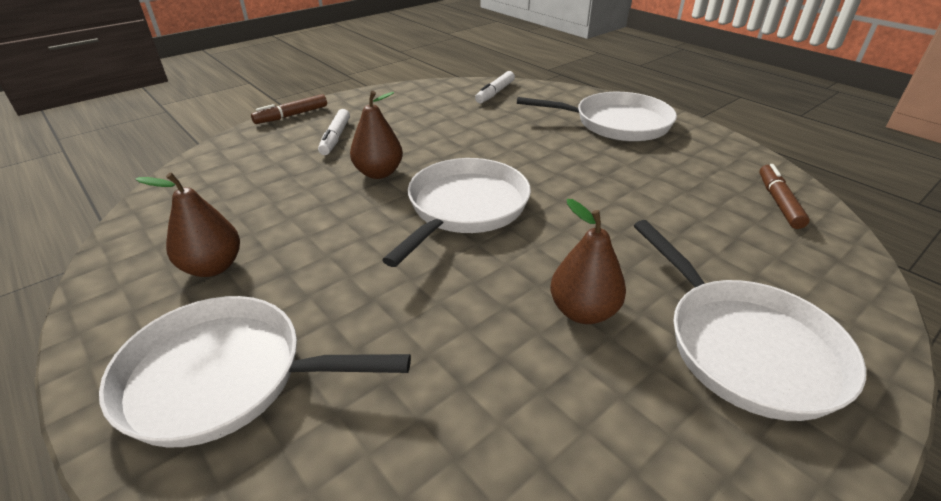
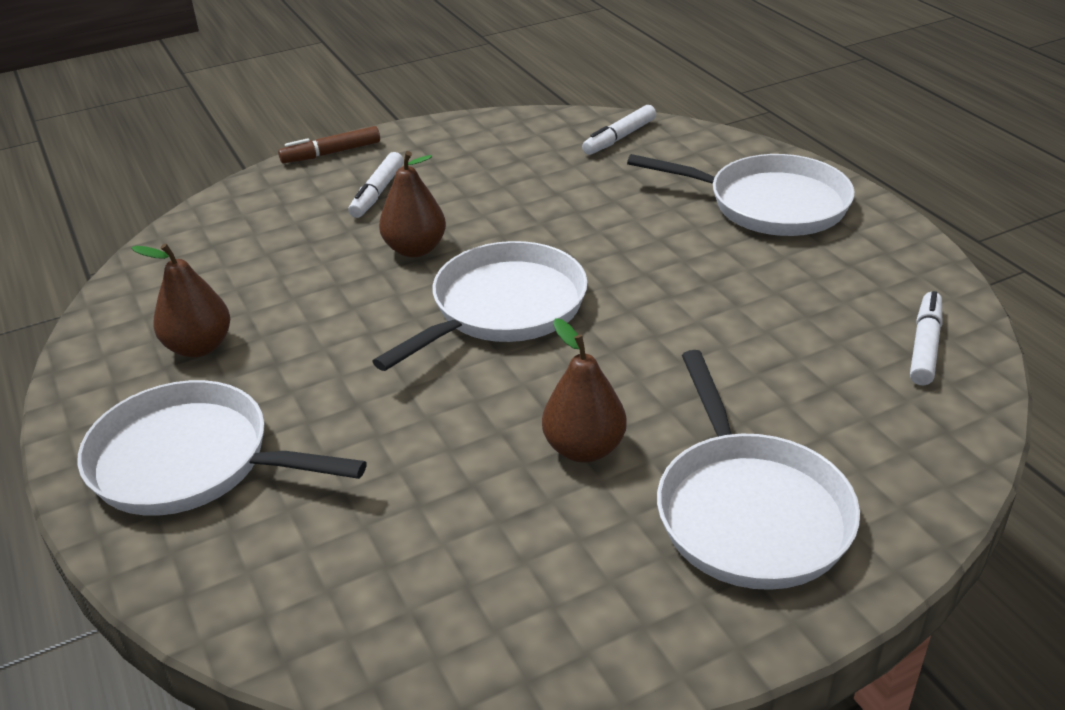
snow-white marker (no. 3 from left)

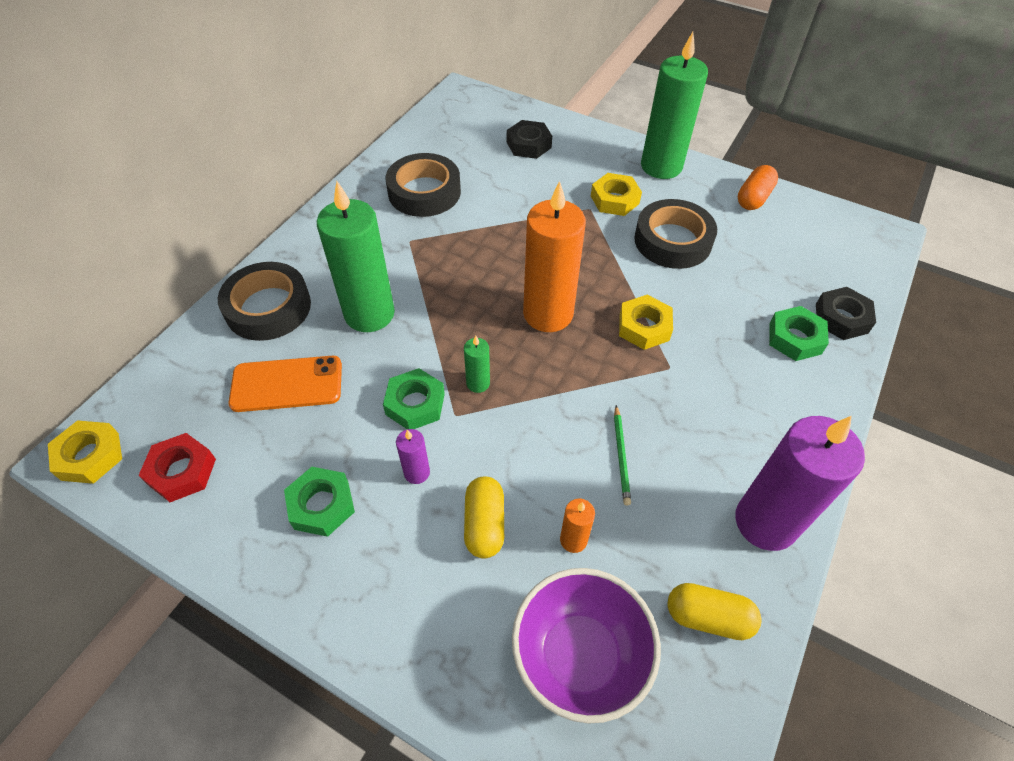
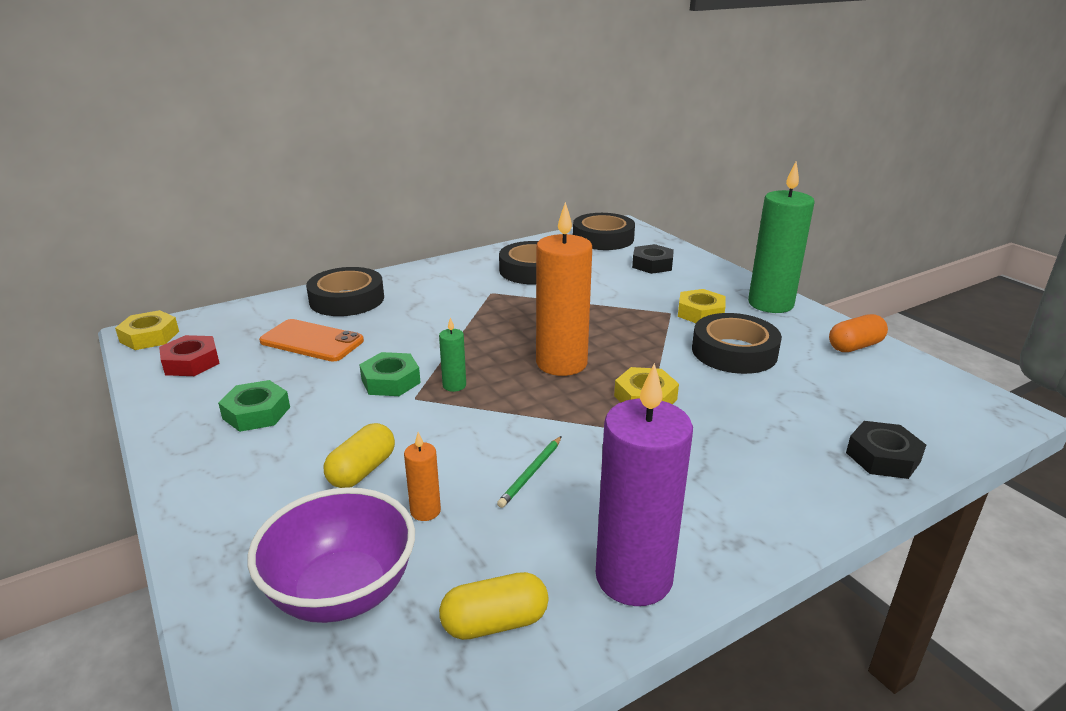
leaf-green wax candle (no. 1 from left in the first image)
purple wax candle (no. 1 from left in the first image)
bright yellow pill (no. 2 from left)
leaf-green hexagon nut (no. 3 from left in the first image)
ebony sticky tape (no. 3 from left)

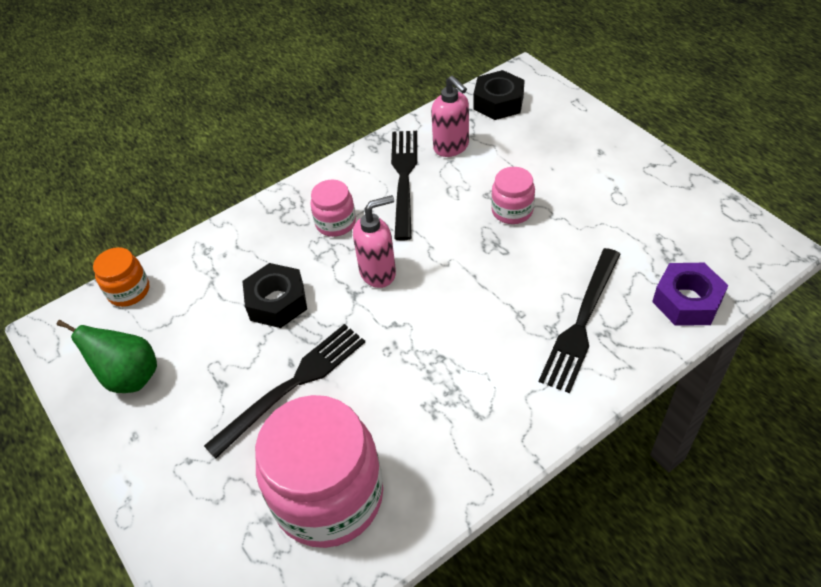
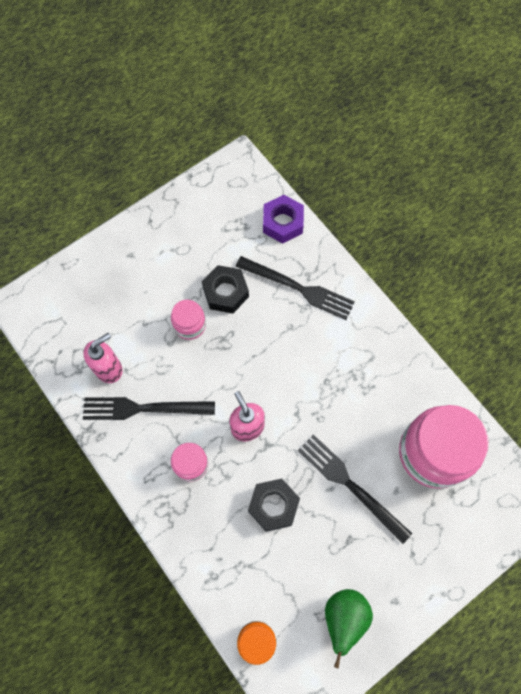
ebony hexagon nut (no. 1 from left)

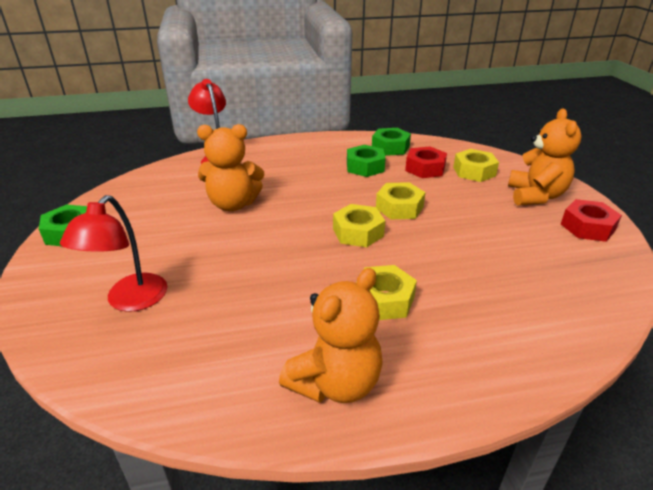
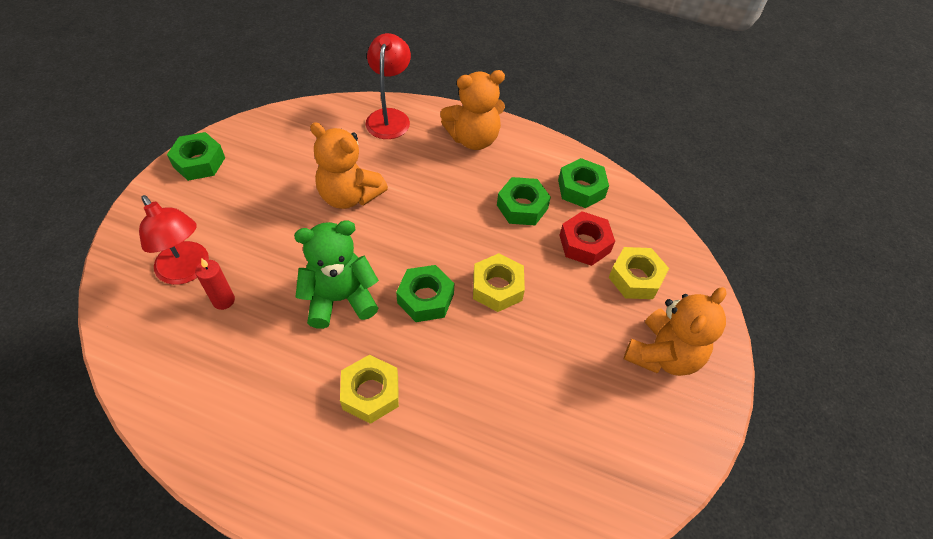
crimson lamp (no. 1 from left)
orange-coloured teddy (no. 2 from left)
leaf-green hexagon nut (no. 2 from left)
crimson hexagon nut (no. 2 from left in the first image)
crimson wax candle
leaf-green teddy

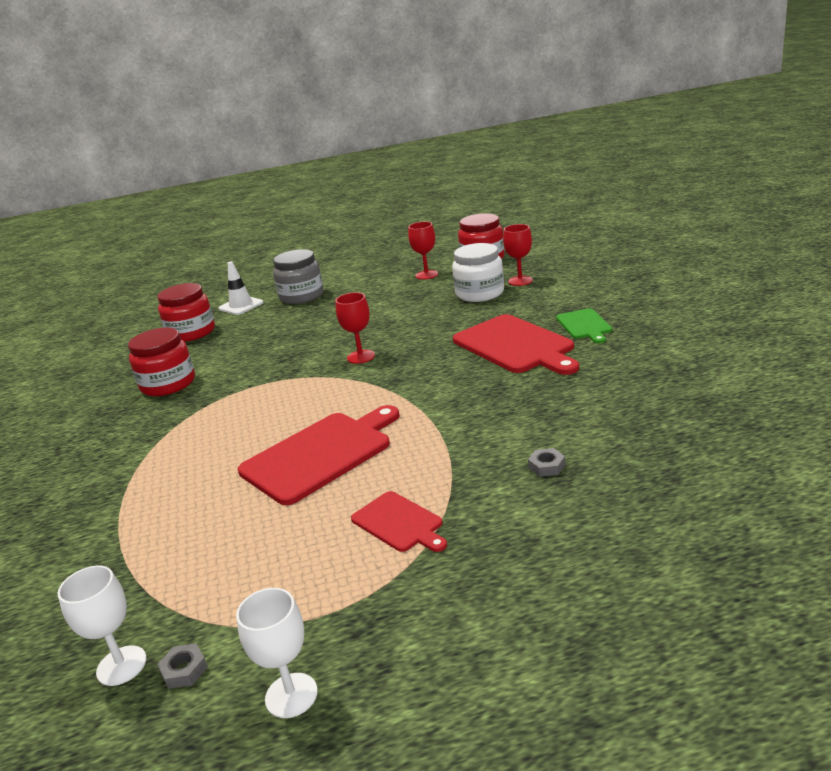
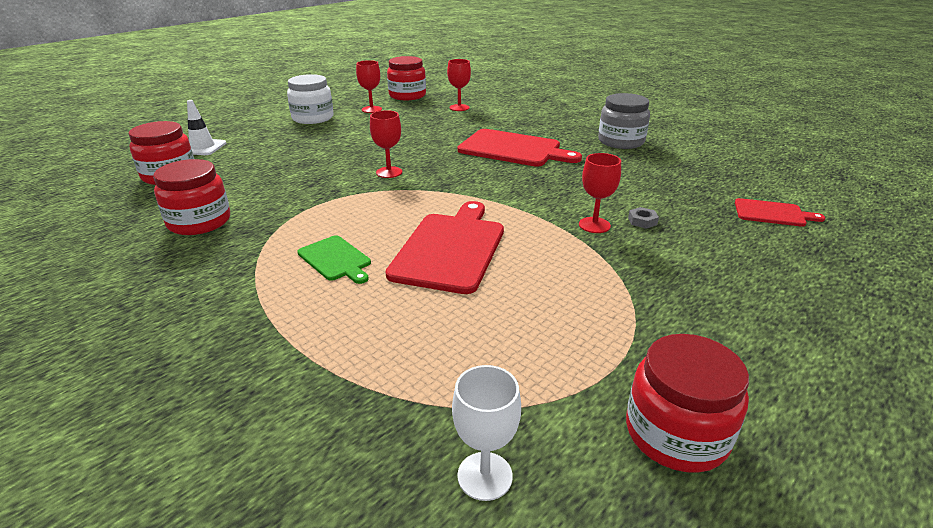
ash-grey hexagon nut (no. 1 from left in the first image)
crimson jar (no. 4 from left)
ash-grey jar
crimson cutting board (no. 3 from left)
snow-white jar
leaf-green cutting board
crimson wine glass (no. 4 from left)

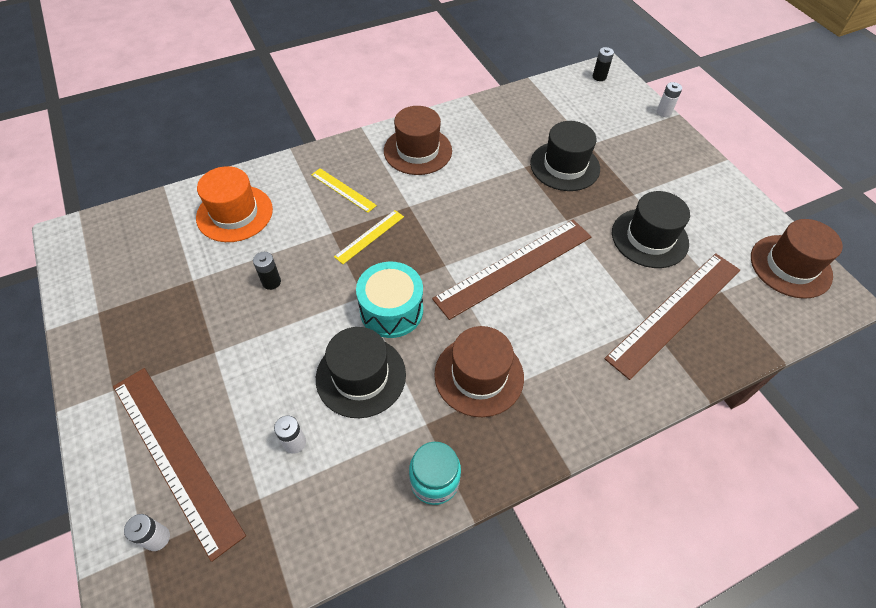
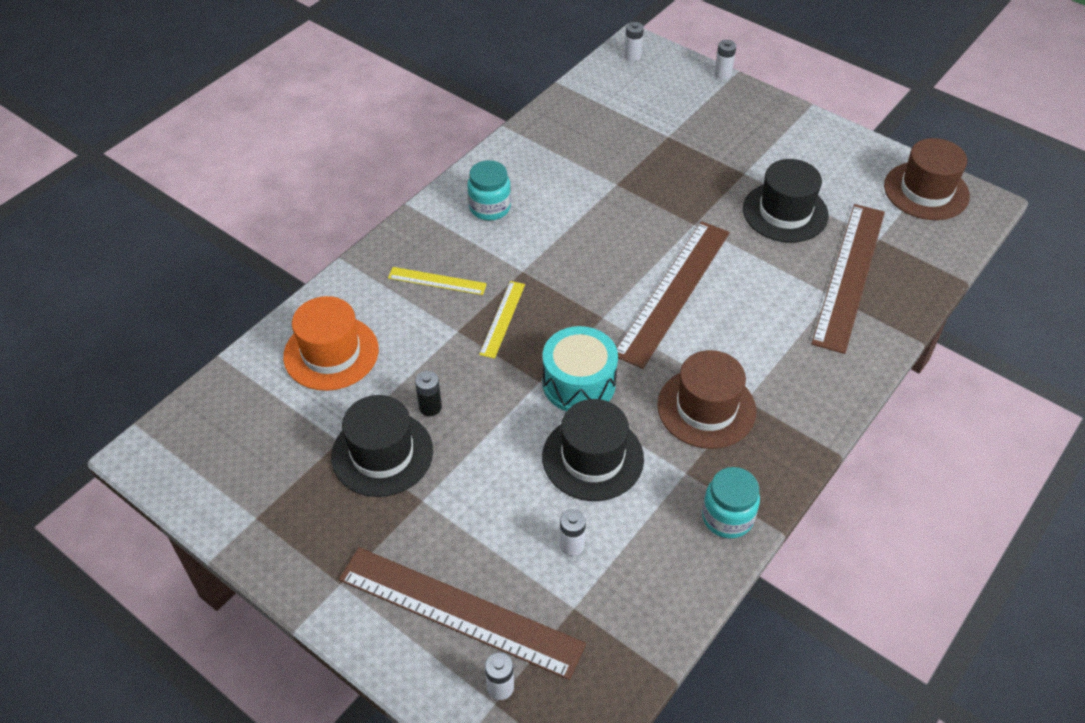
turquoise jar (no. 1 from left)
ebony hat (no. 1 from left)
snow-white AA battery (no. 3 from left)

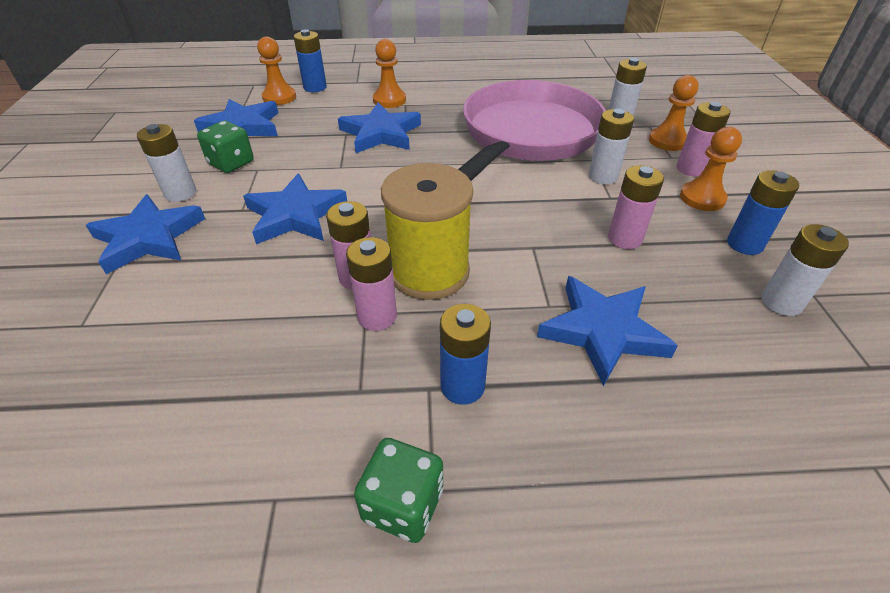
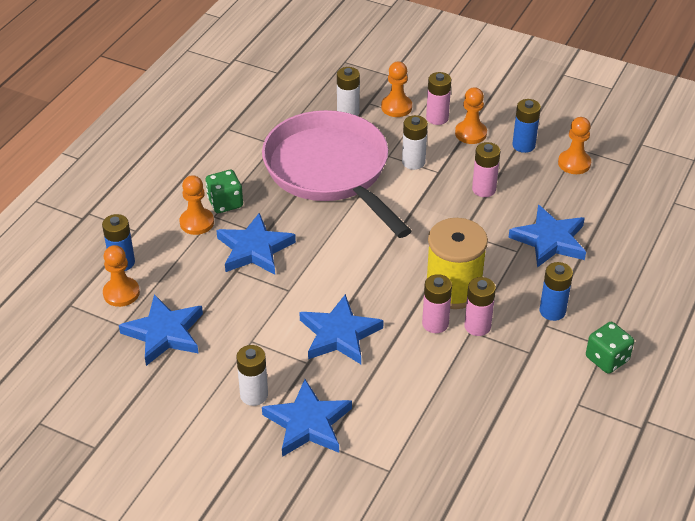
leaf-green dice (no. 1 from left)
orange-coloured game pawn (no. 5 from left)

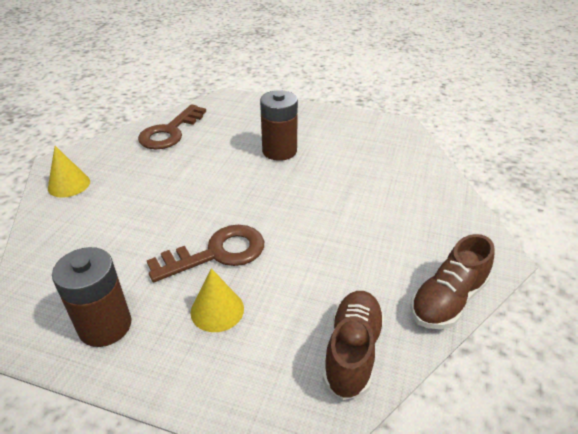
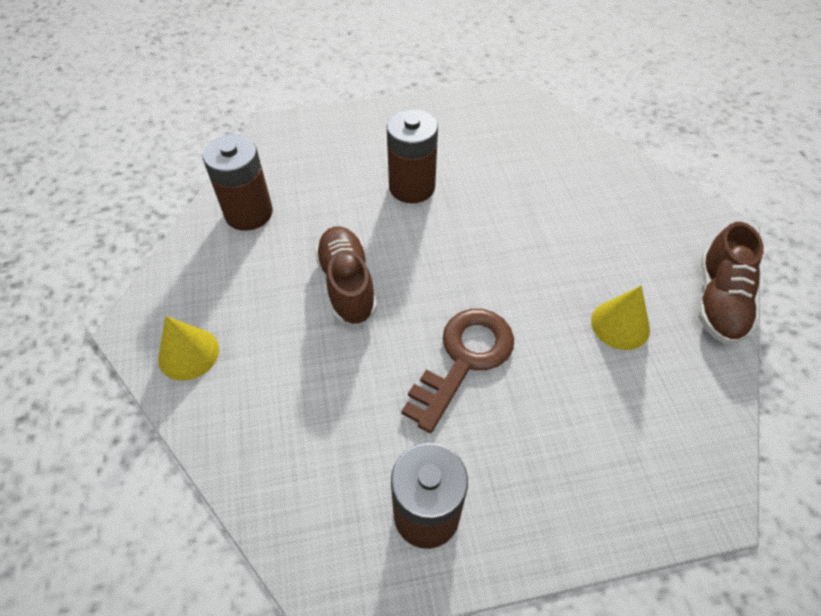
dark brown AA battery (no. 1 from left)
bright yellow cone (no. 2 from left)
dark brown shoe (no. 1 from left)

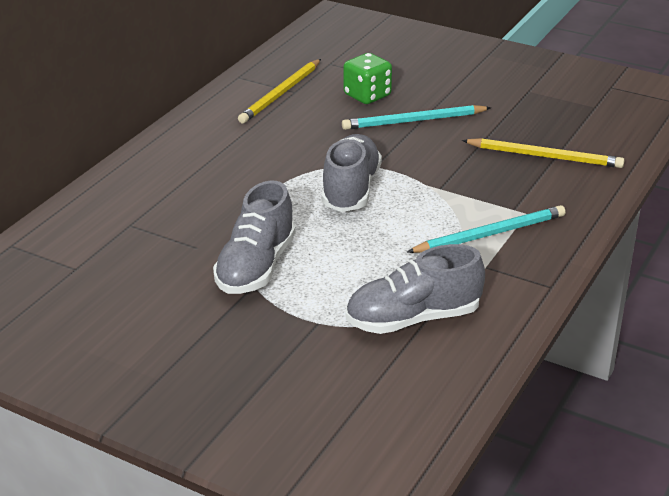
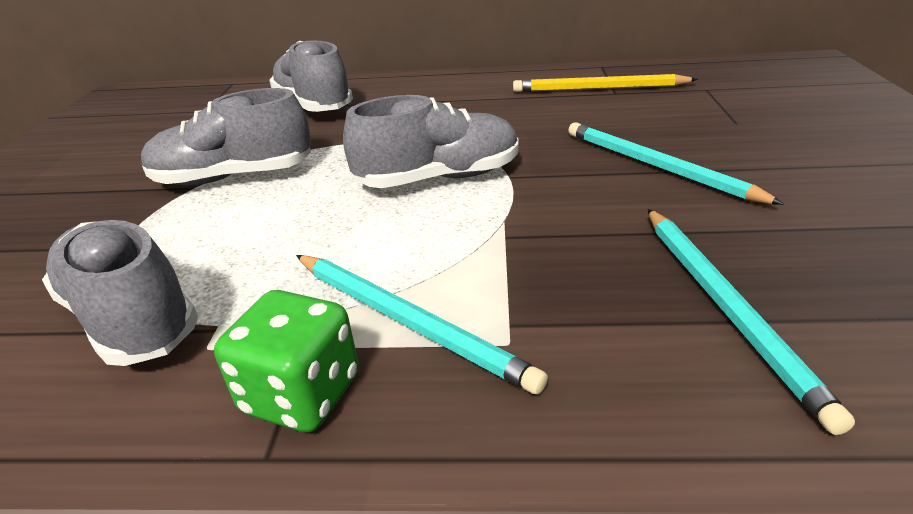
leaf-green dice
turquoise lead pencil (no. 3 from left)
ash-grey shoe (no. 3 from left)

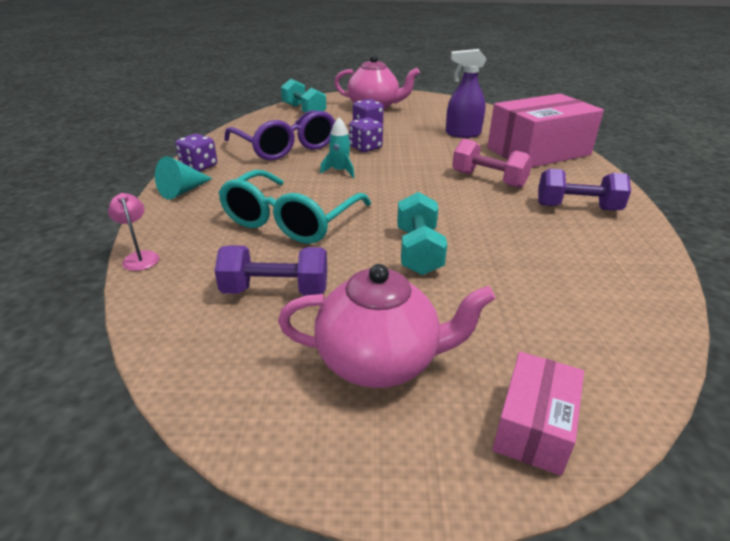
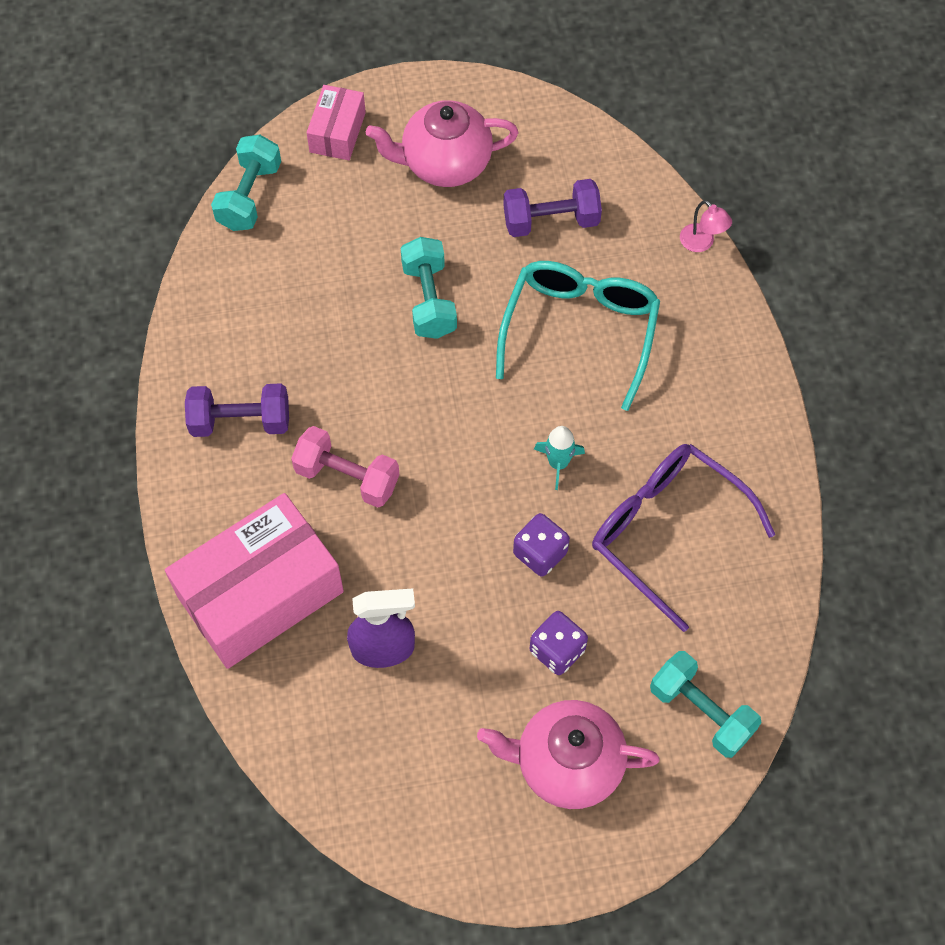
turquoise cone
purple dice (no. 1 from left in the first image)
turquoise hand weight (no. 1 from left)

